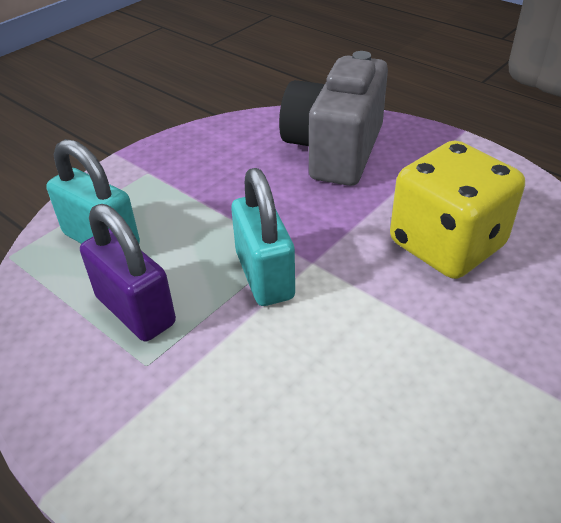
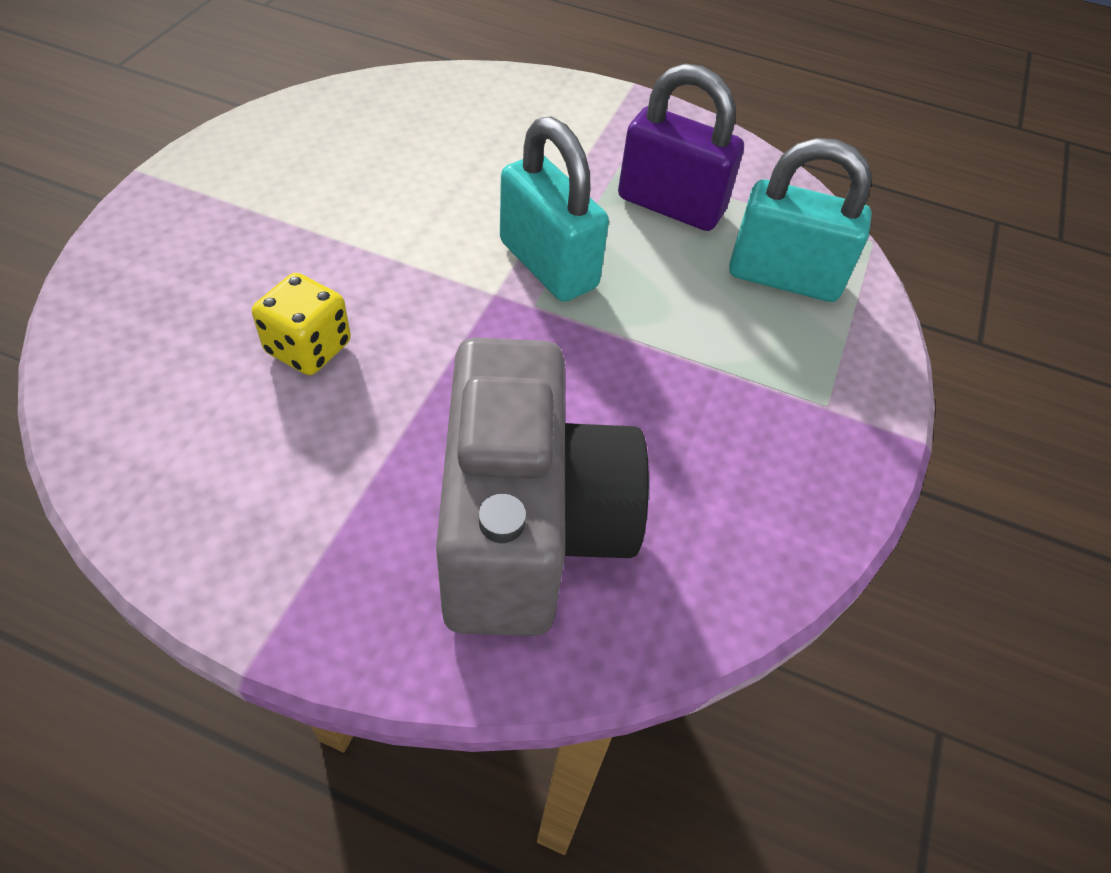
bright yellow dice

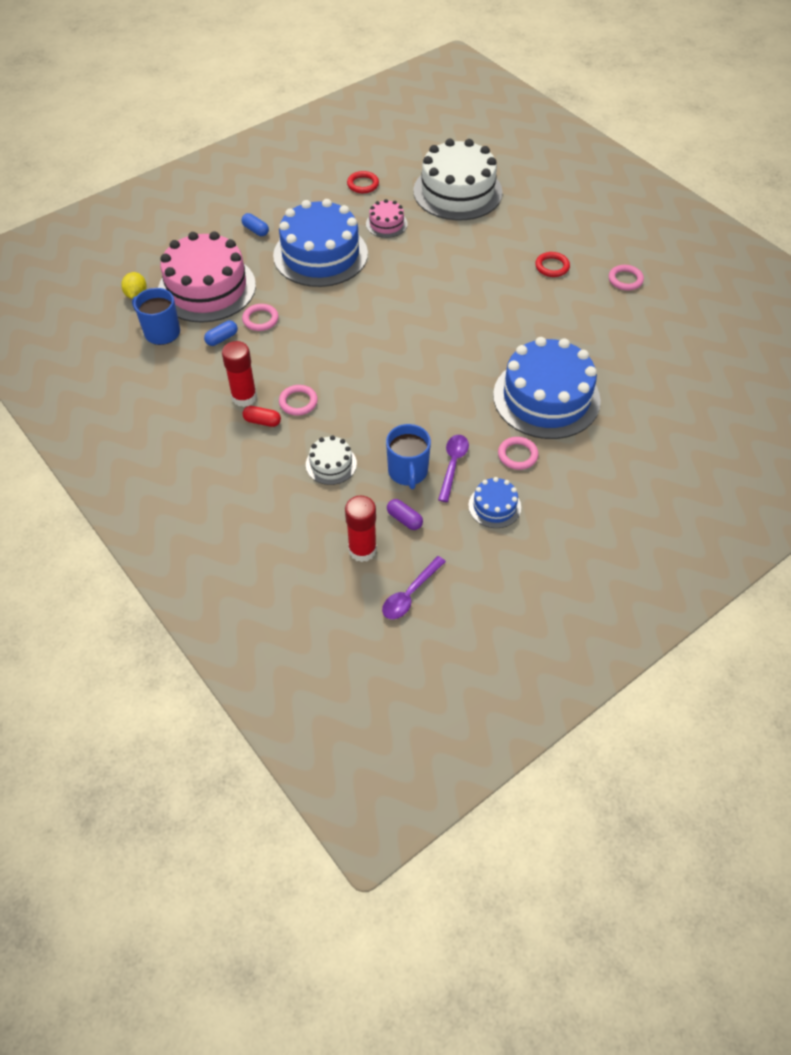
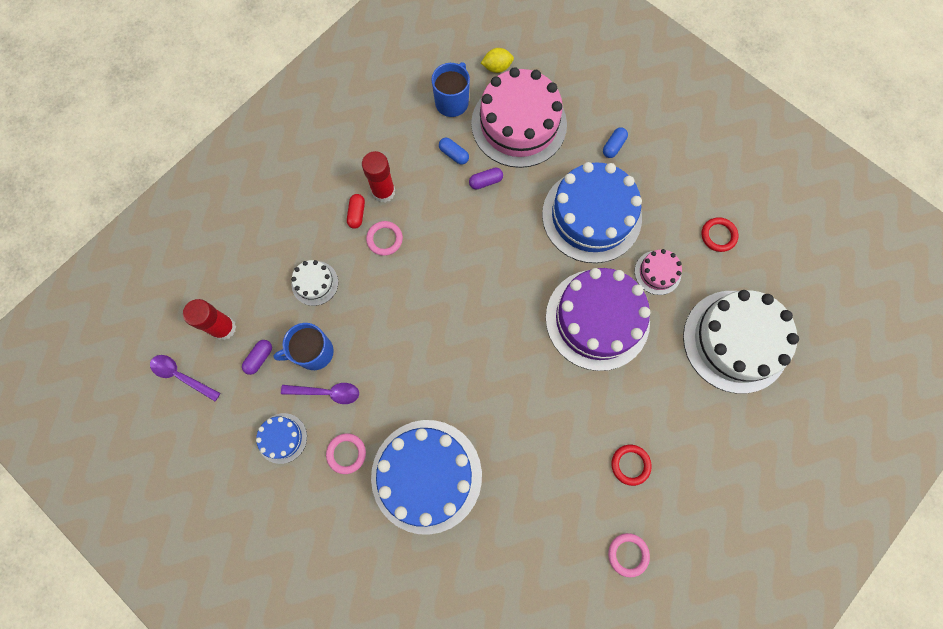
purple pill (no. 2 from left)
purple layer cake

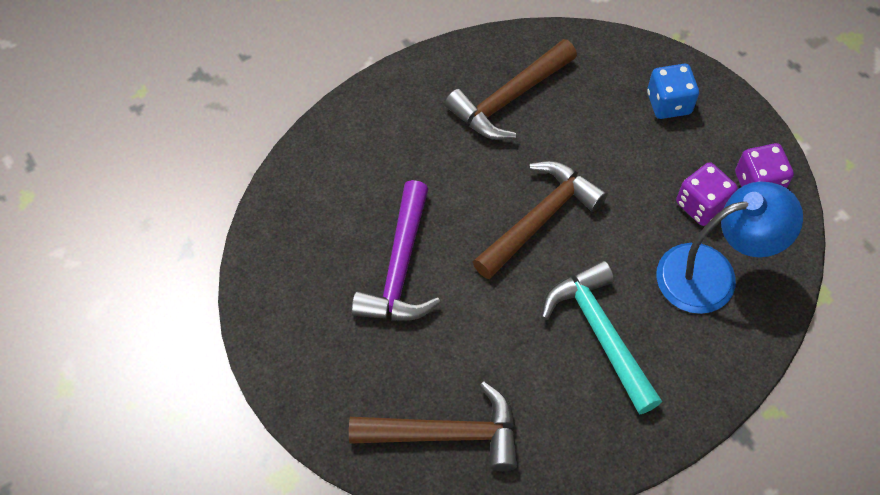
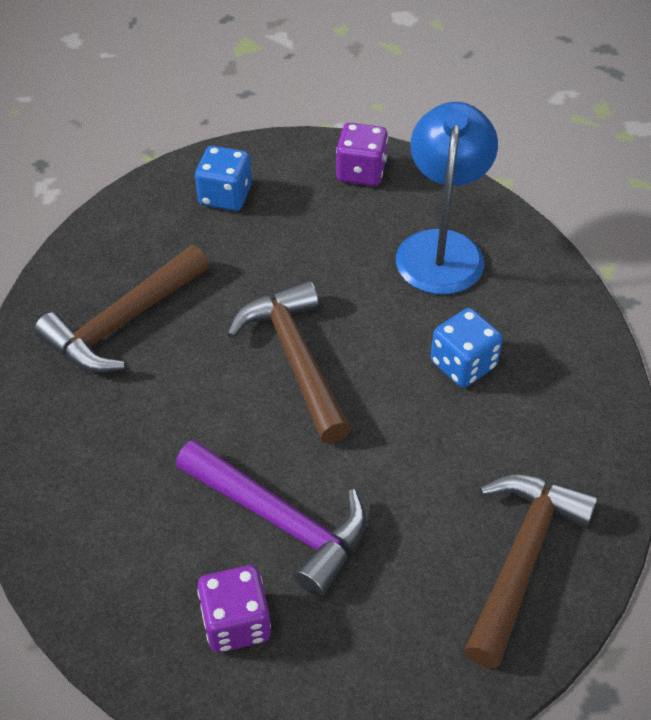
dark brown hammer (no. 1 from left)
blue dice (no. 2 from left)
purple dice (no. 1 from left)

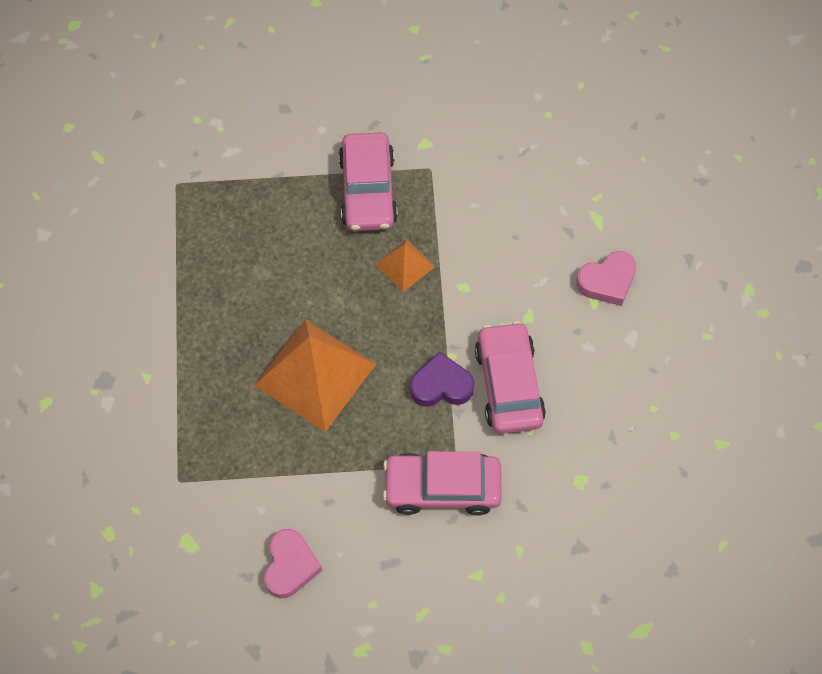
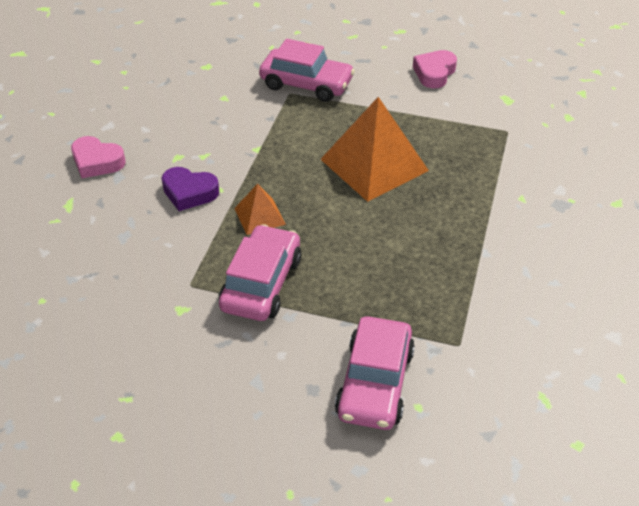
purple heart
pink automobile (no. 3 from left)
pink heart (no. 1 from left)

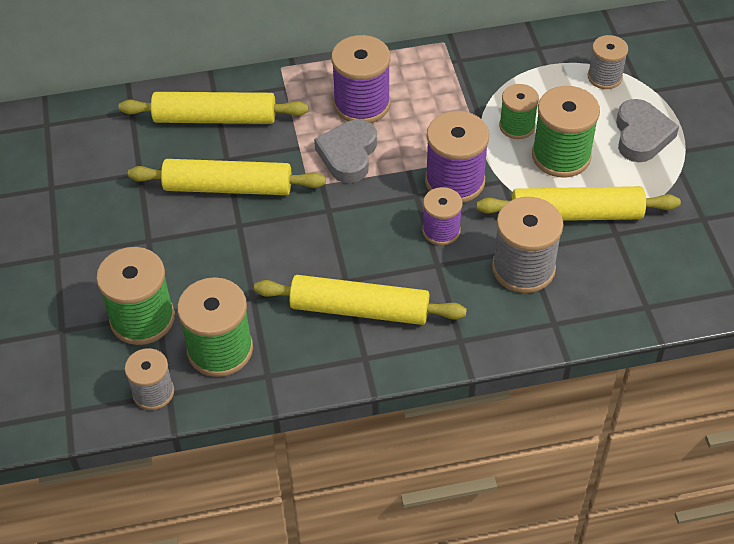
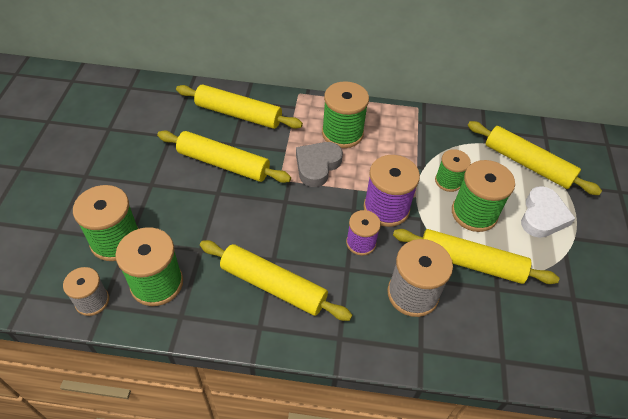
leaf-green spool (no. 3 from left)
bright yellow rolling pin (no. 5 from left)
snow-white heart

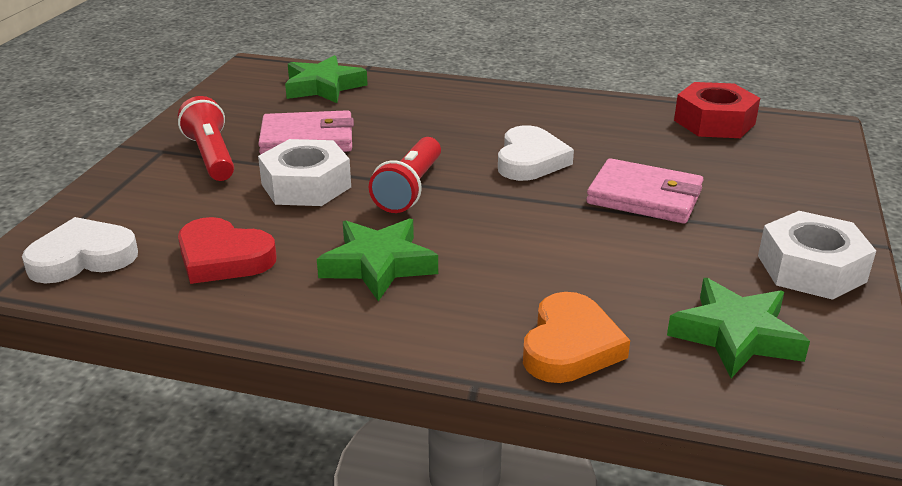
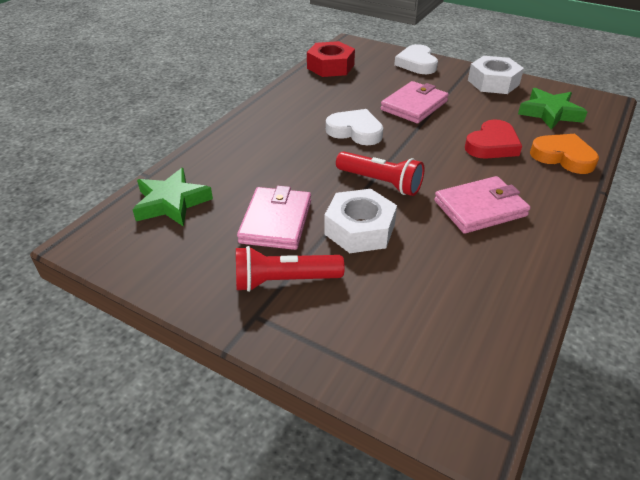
snow-white heart (no. 2 from left)
crimson heart
pink wallet (no. 3 from left)

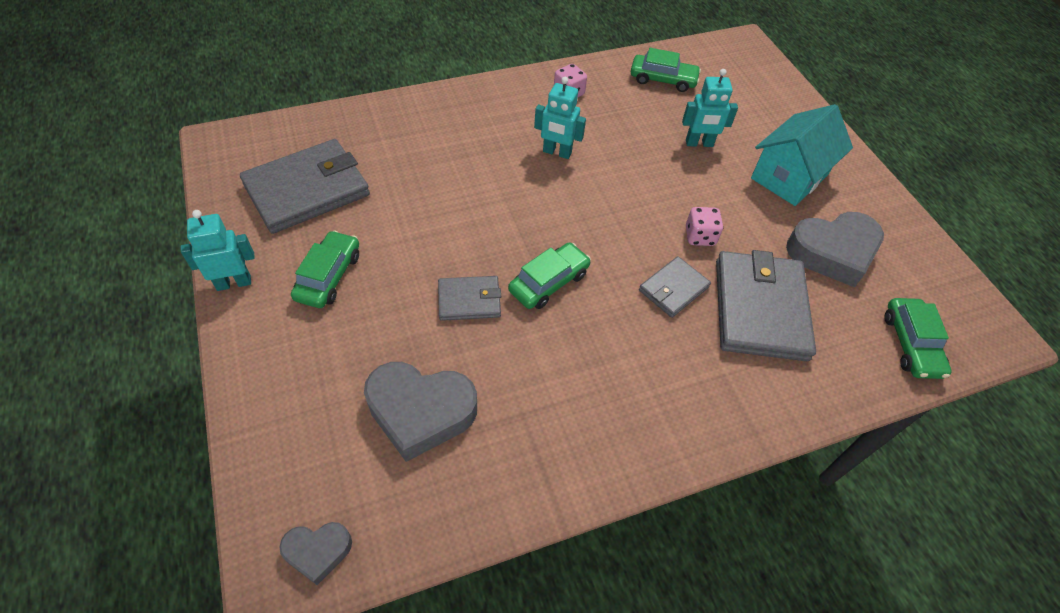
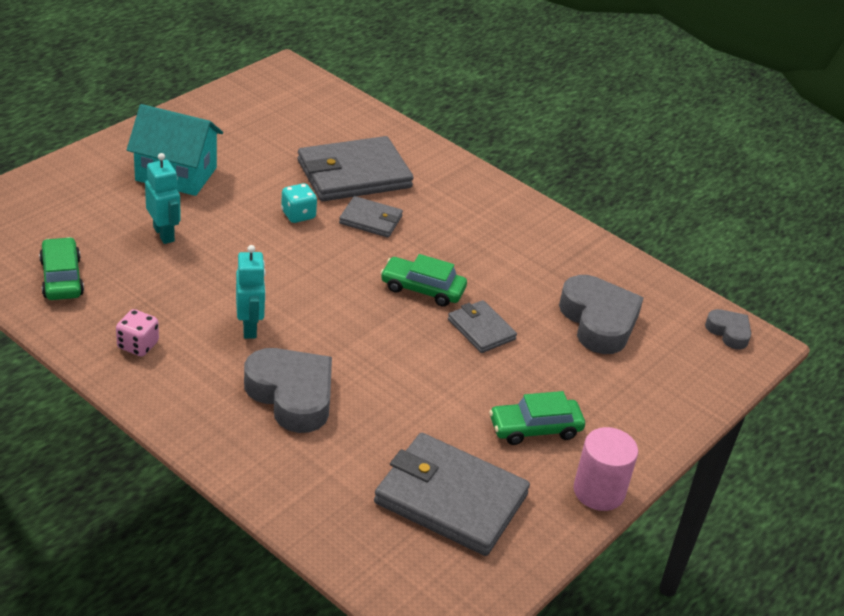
pink solid cylinder
turquoise dice
ash-grey heart (no. 1 from left)
leaf-green automobile (no. 4 from left in the first image)

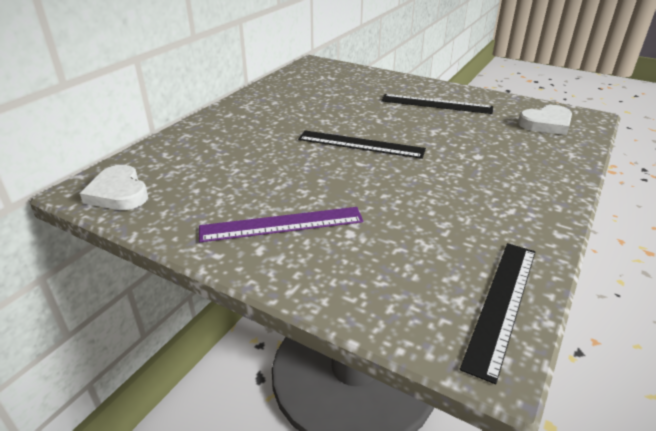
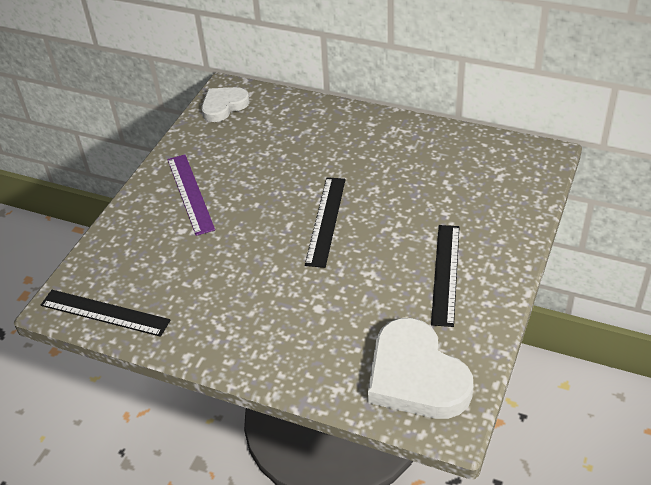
snow-white heart (no. 2 from left)

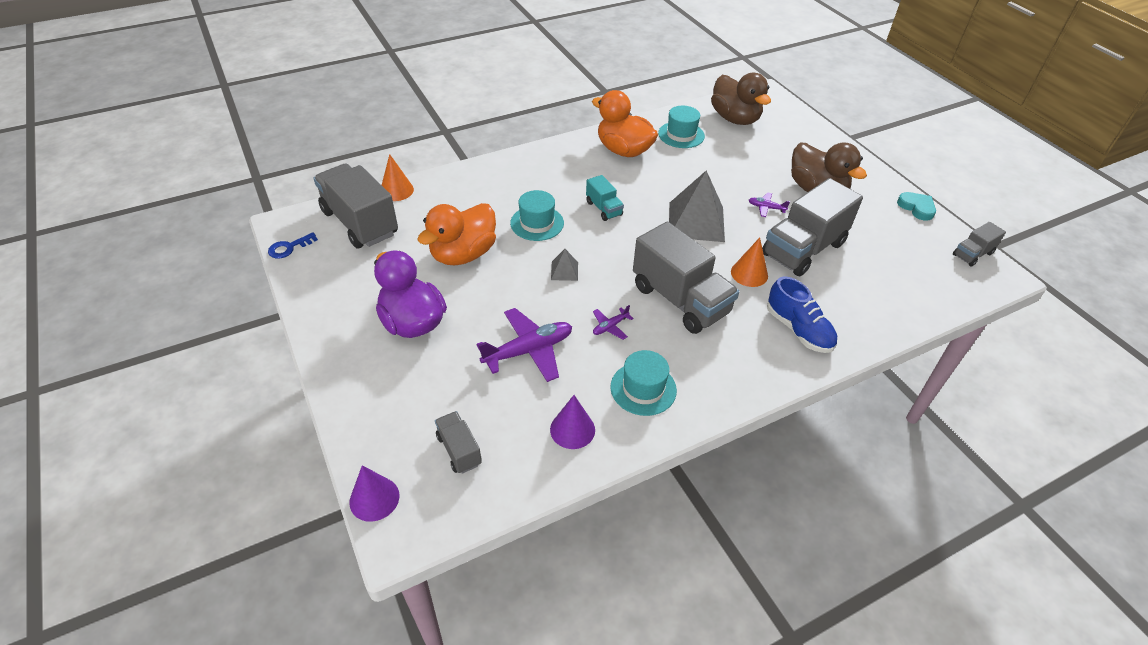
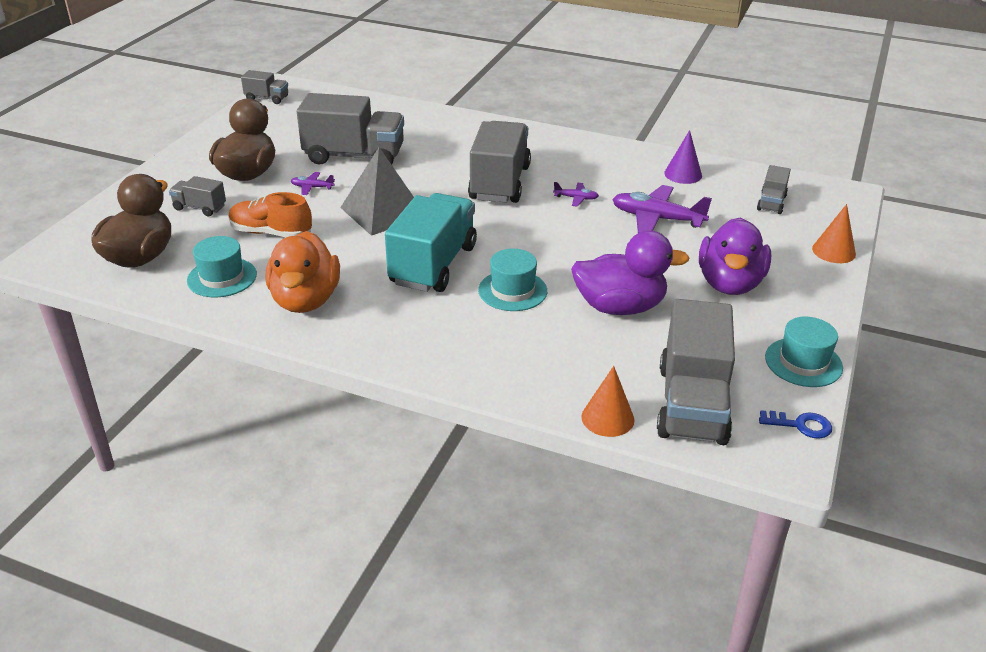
purple cone (no. 1 from left in the first image)
purple duck (no. 1 from left)
ash-grey pyramid shape (no. 1 from left in the first image)
turquoise lorry
turquoise hat (no. 3 from left)
orange-coloured cone (no. 2 from left)
purple plane (no. 1 from left)
blue shoe
turquoise heart
ash-grey lorry (no. 1 from left)
orange-coloured shoe

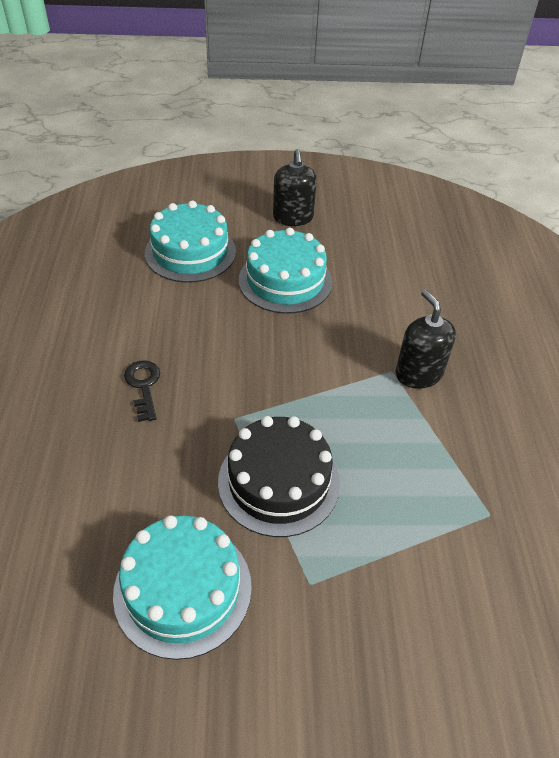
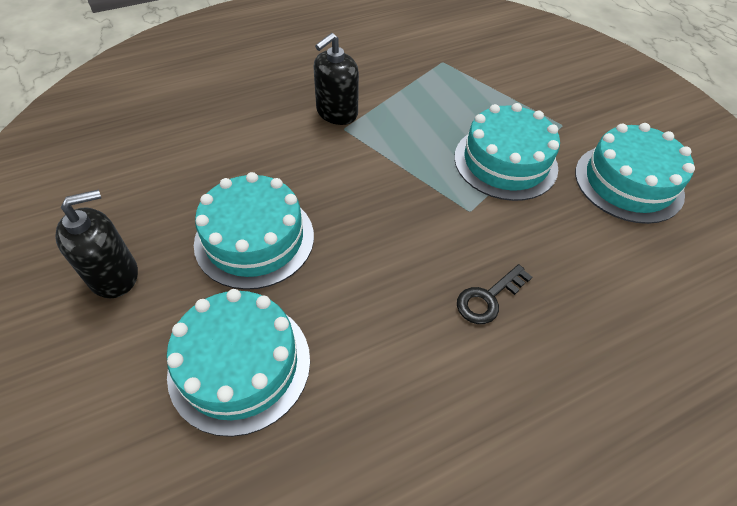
turquoise layer cake (no. 3 from left)

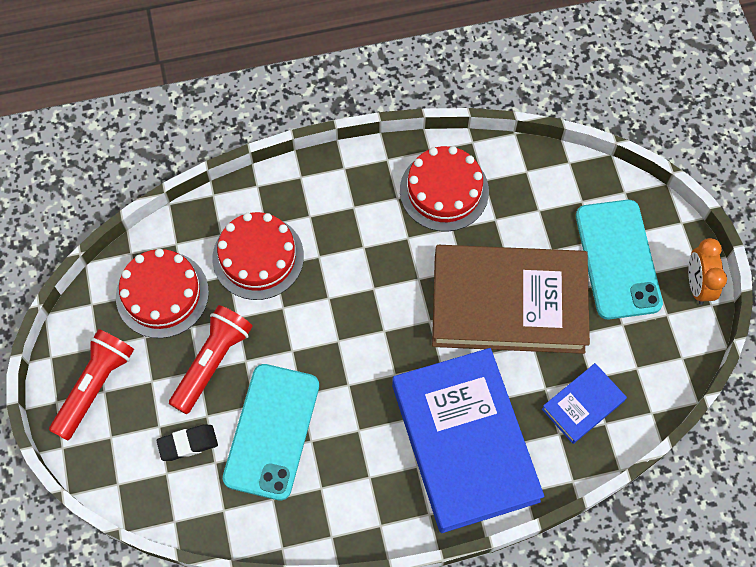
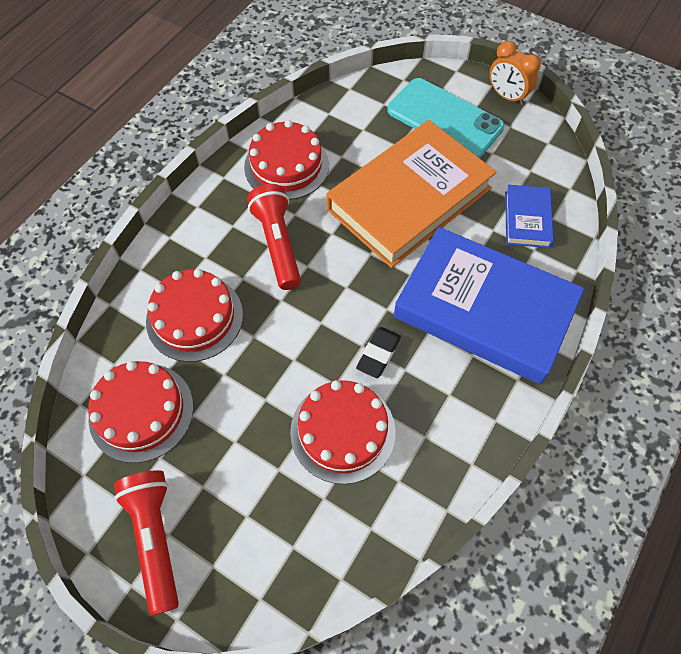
ebony eraser
crimson torch (no. 2 from left)
crimson layer cake (no. 4 from left)
orange-coloured book

